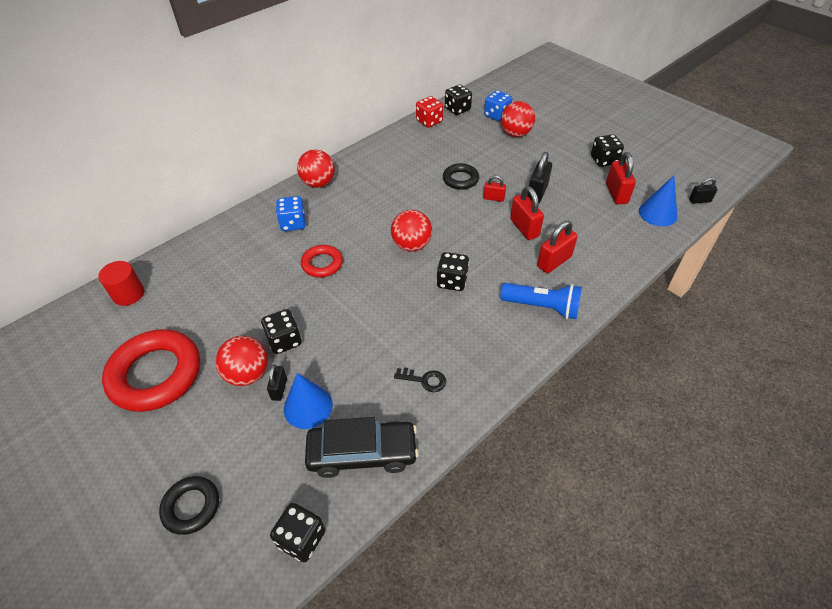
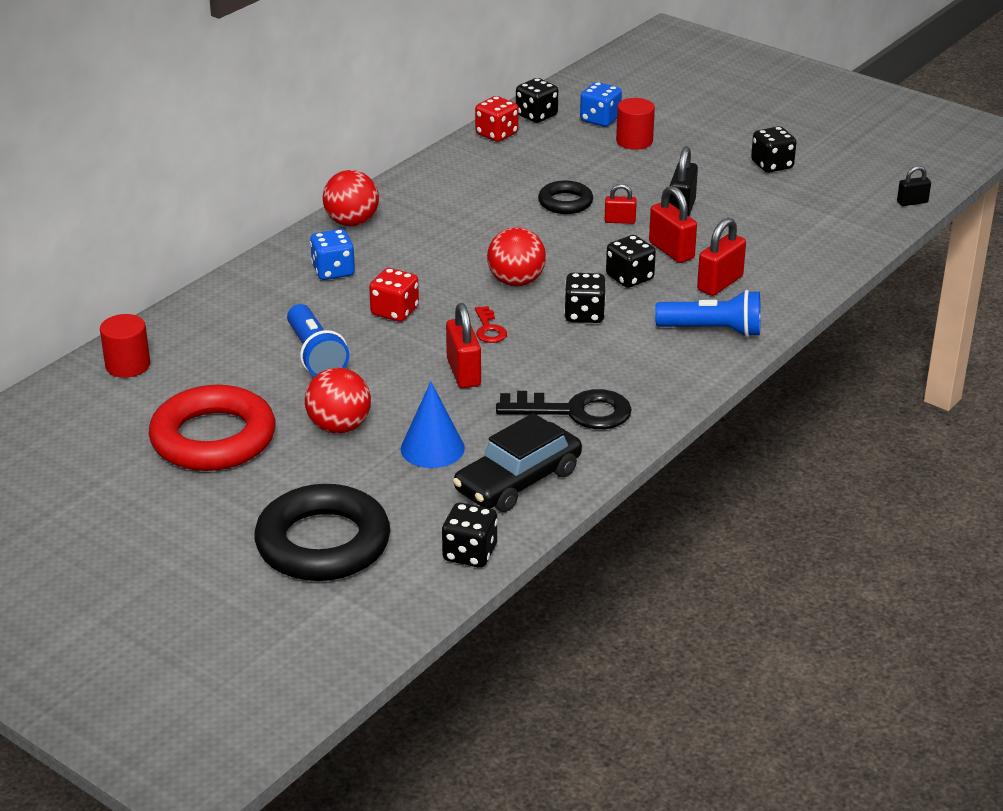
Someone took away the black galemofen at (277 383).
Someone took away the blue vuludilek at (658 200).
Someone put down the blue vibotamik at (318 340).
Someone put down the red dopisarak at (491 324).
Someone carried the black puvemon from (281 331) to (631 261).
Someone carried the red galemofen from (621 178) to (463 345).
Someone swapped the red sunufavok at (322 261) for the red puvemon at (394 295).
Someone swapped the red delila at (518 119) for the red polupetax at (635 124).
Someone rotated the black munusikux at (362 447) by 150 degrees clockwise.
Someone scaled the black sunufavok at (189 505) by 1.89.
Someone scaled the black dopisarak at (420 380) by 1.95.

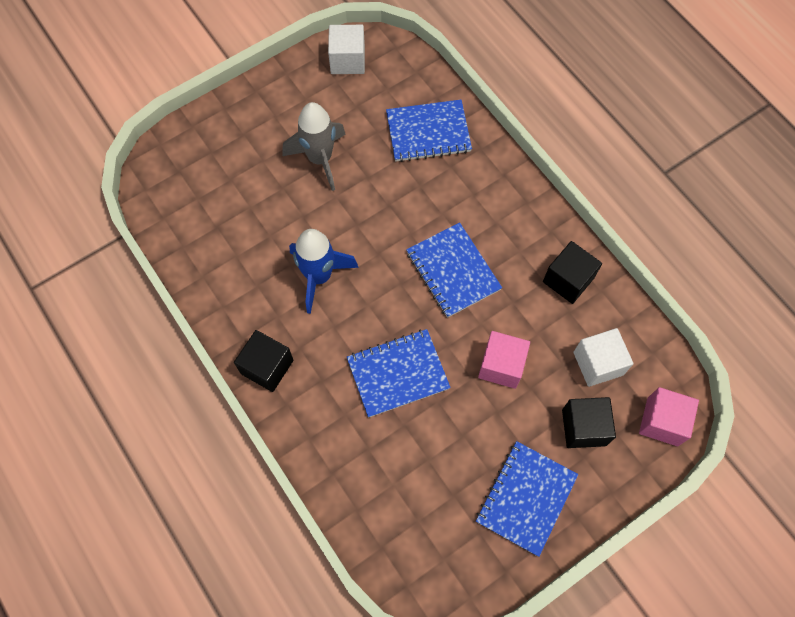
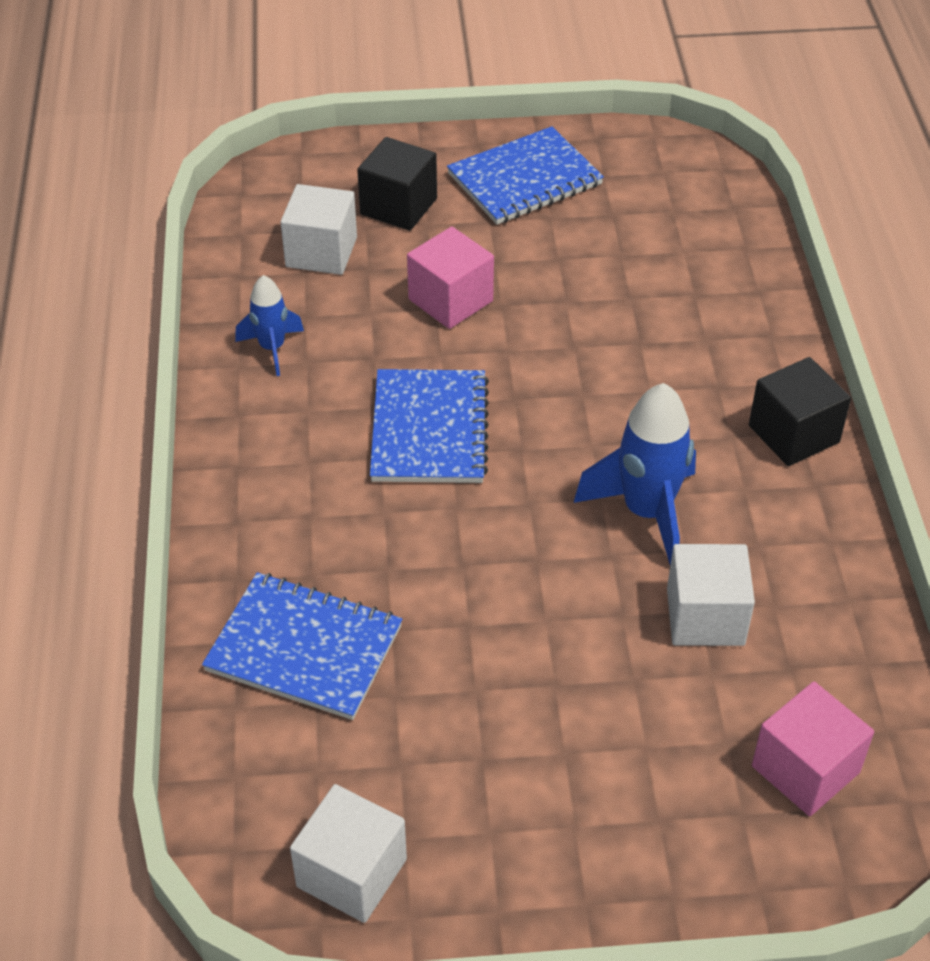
Someone took away the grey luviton at (314 146).
Someone took away the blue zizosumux at (399 373).
Someone put down the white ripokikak at (711 595).
Someone carried the pink ripokikak from (669 416) to (813 749).
Someone swapped the black ripokikak at (572 272) for the blue luviton at (269 325).

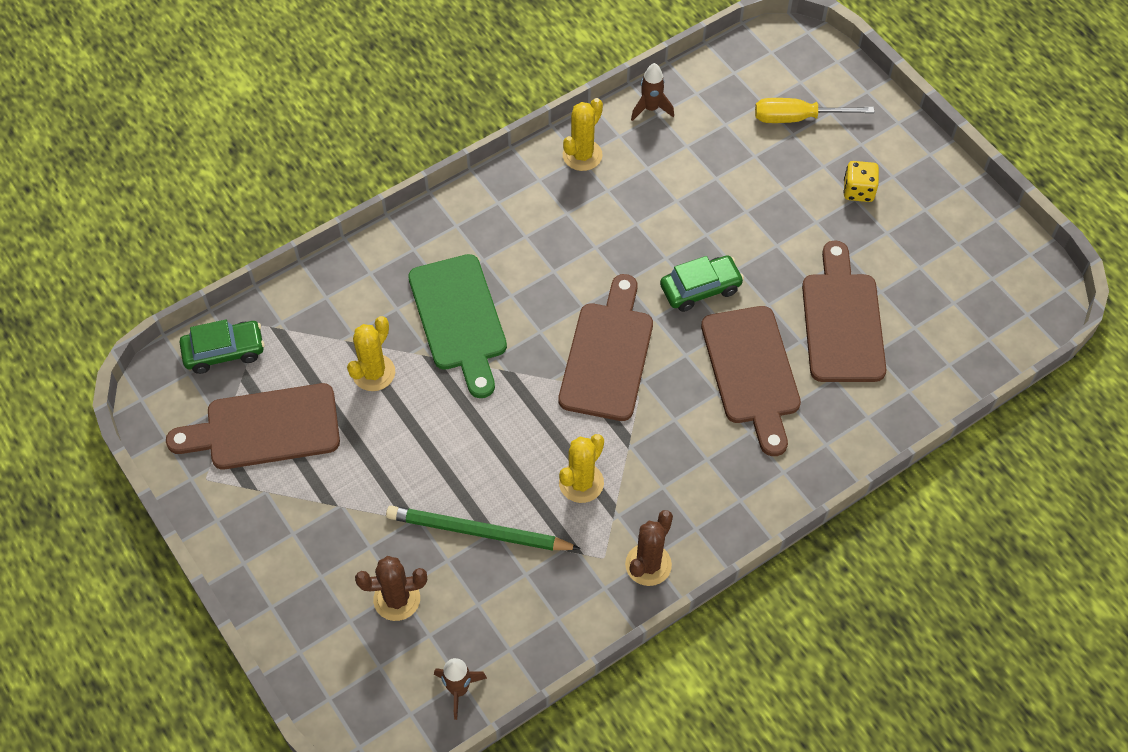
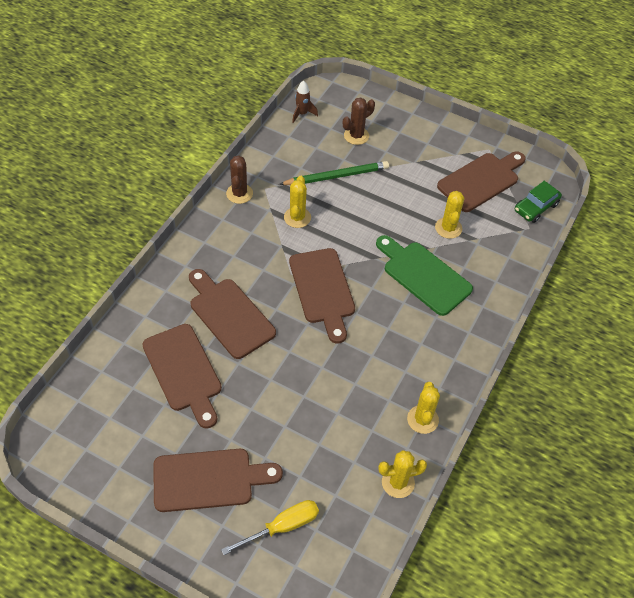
Someone took away the green munusikux at (702 284).
Someone swapped the brown luviton at (652 92) for the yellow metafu at (402 474).
Someone swapped the yellow puvemon at (861 181) for the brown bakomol at (218 480).

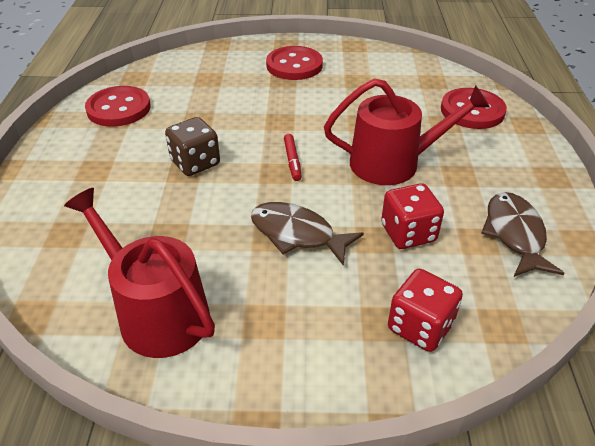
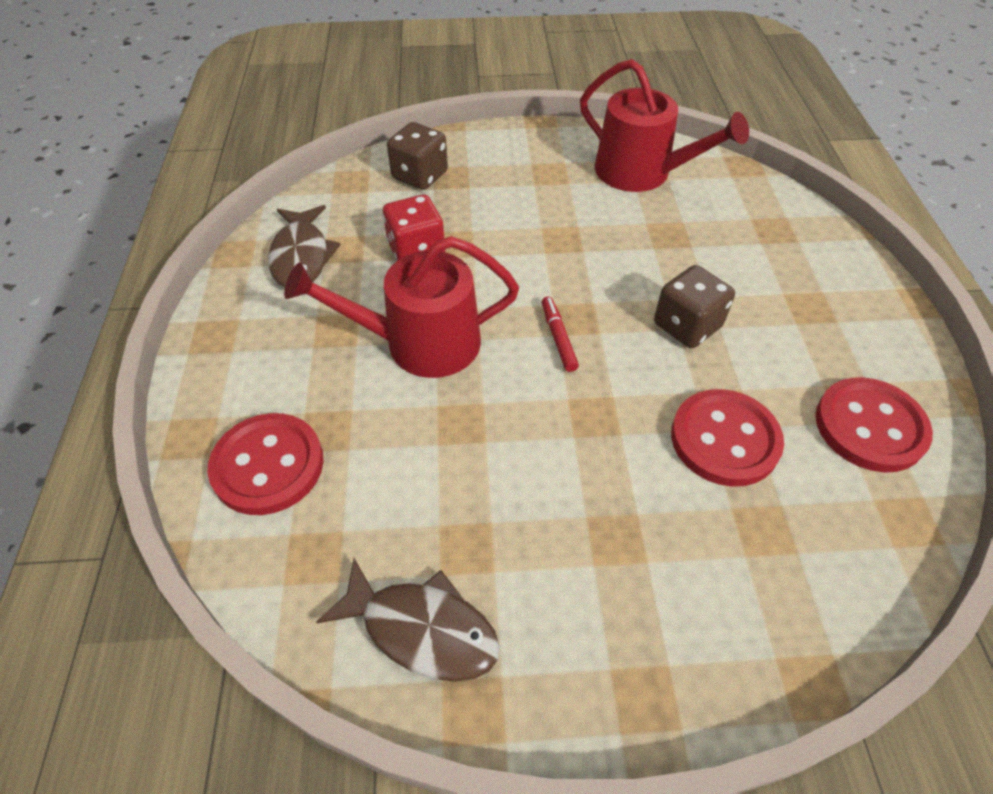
Someone carried the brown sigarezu from (307 234) to (408 620).
Someone carried the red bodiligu from (294 63) to (727 438).
Someone repainted the red puvemon at (425 310), which became the brown puvemon at (417 156).

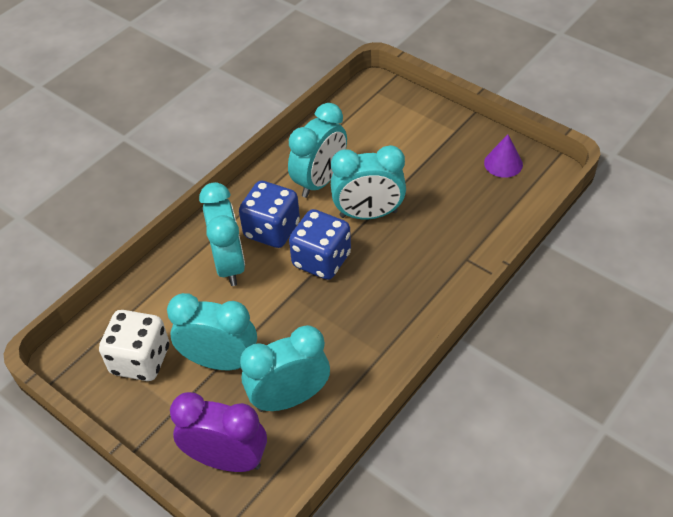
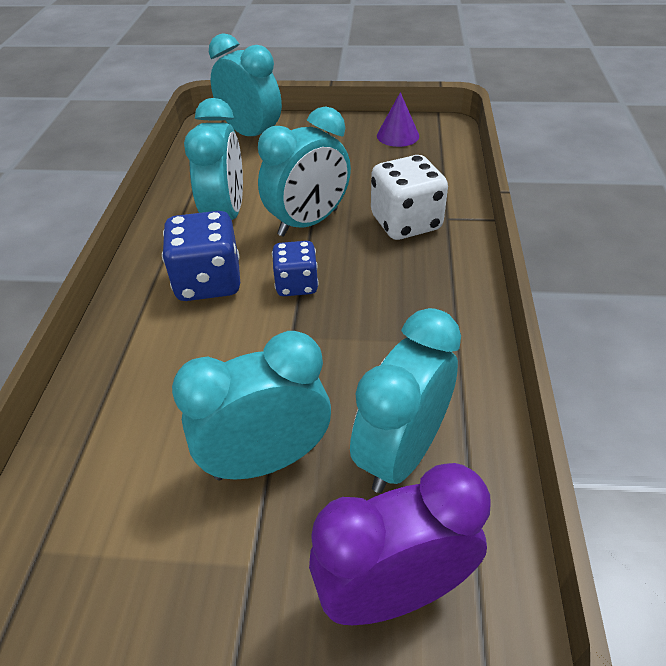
Someone carried the white puvemon from (134 345) to (409 197).
Someone carried the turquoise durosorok from (222 234) to (245 84).
Someone scaled the blue puvemon at (320 244) by 0.63.

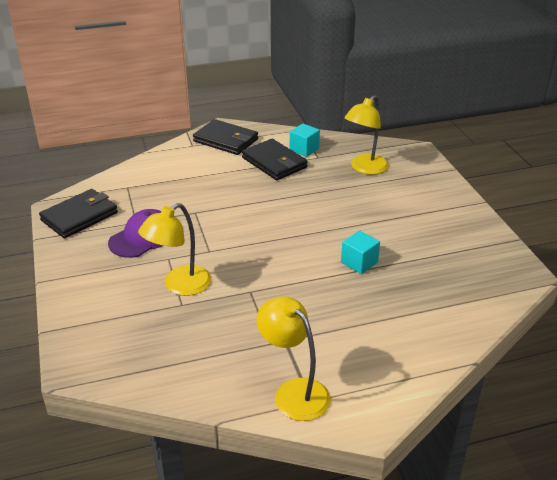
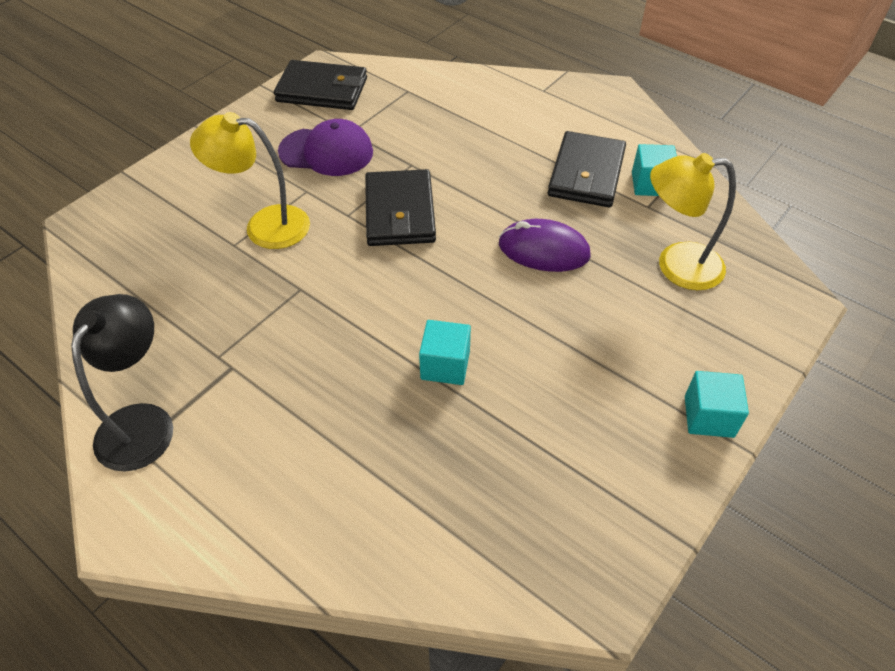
Someone put down the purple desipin at (545 245).
Someone put down the turquoise ripokikak at (717 404).
Someone carried the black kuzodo from (225 137) to (400 207).
Someone repainted the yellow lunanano at (293 359), which became the black lunanano at (122 383).

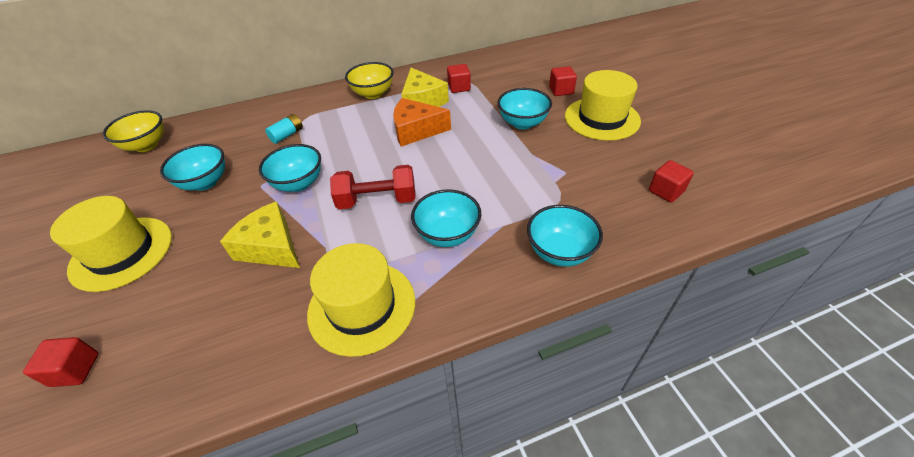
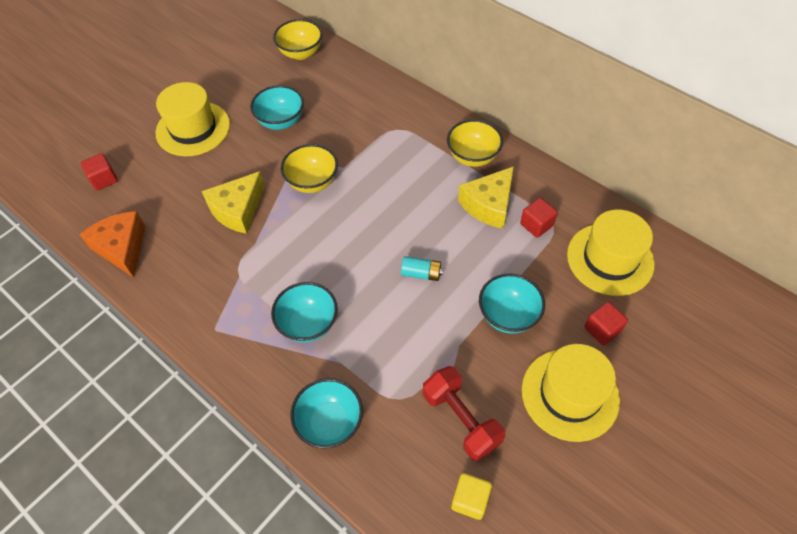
Someone carried the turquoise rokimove from (284 129) to (422 268).
Someone carried the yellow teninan from (361 300) to (611 253).
Someone carried the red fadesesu from (373 187) to (464 413).
Someone carried the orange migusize from (422 122) to (112 244).
Someone repainted the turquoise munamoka at (290 168), which became the yellow munamoka at (309 168).
Someone repainted the red ripokikak at (671 181), which became the yellow ripokikak at (471 496).
Someone rotated the yellow migusize at (260 234) by 150 degrees counterclockwise.

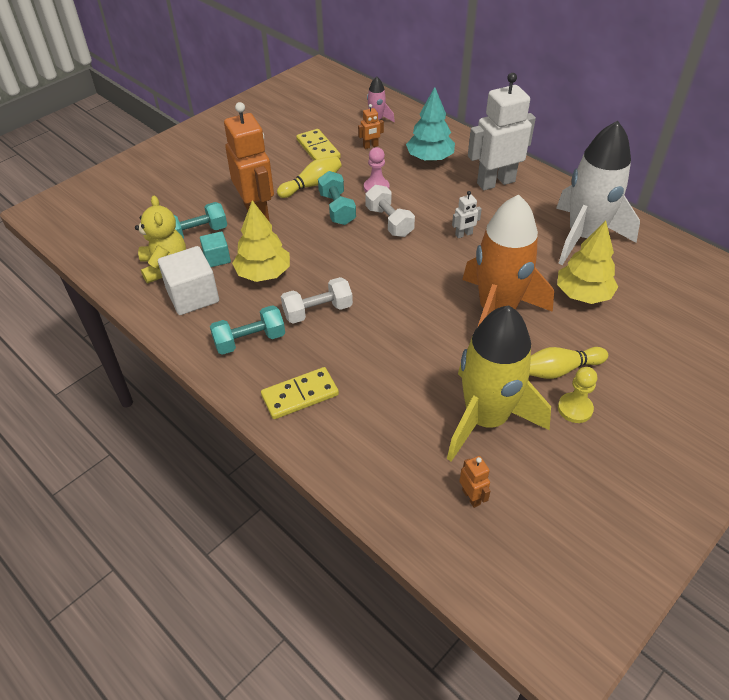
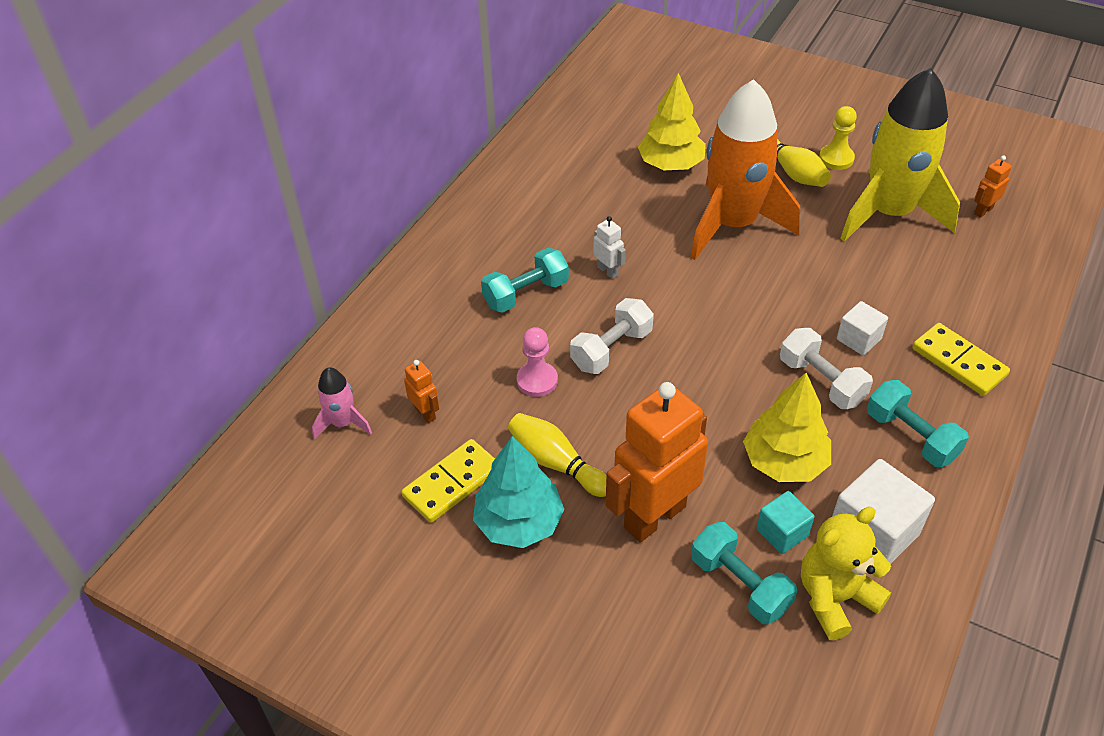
Someone took away the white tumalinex at (502 131).
Someone took away the white luviton at (598 193).
Someone put down the white ripokikak at (862 328).
Someone carried the turquoise fadesesu from (337 198) to (525 280).
Someone carried the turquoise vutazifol from (430 124) to (519 492).

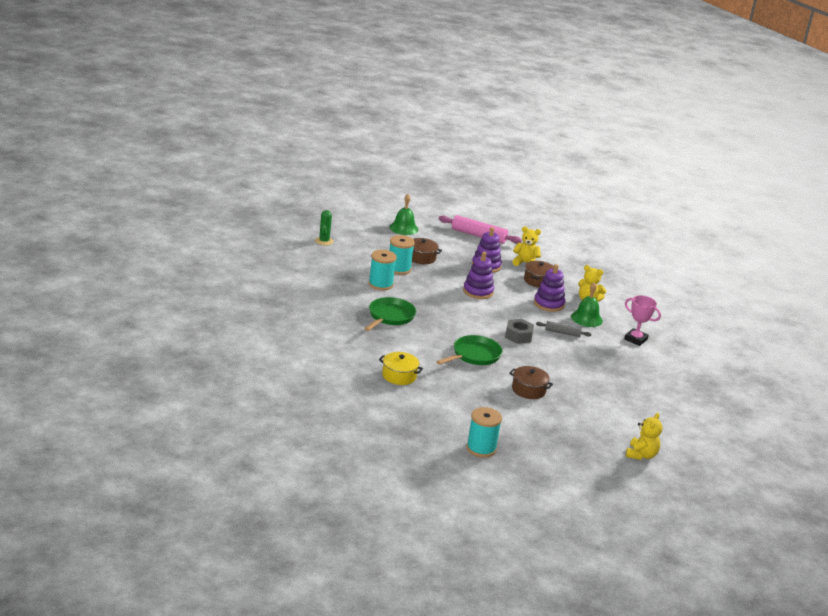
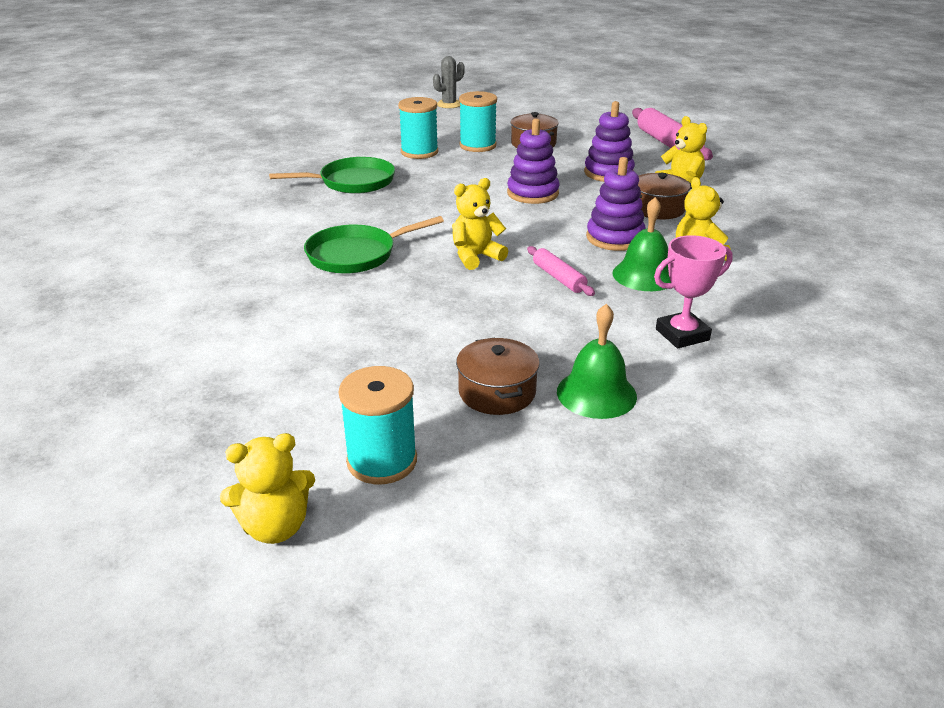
Someone took away the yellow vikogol at (401 368).
Someone carried the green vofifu from (404 214) to (597 361).
Someone carried the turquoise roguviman from (484 432) to (378 425).
Someone carried the brown vikogol from (531 382) to (498 376).
Someone swapped the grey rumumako at (519 331) for the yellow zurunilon at (480 224).
Someone repainted the green metafu at (324 228), which became the grey metafu at (449 82).
Someone repainted the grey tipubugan at (563 329), which became the pink tipubugan at (561 271).
Someone rotated the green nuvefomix at (469 350) by 150 degrees clockwise.
Someone rotated the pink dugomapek at (642 320) by 75 degrees clockwise.

